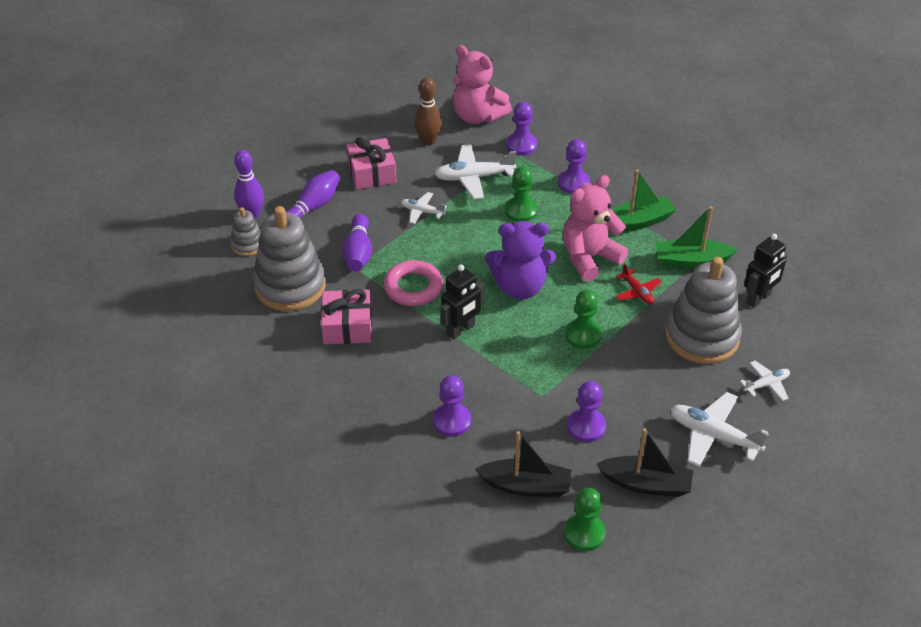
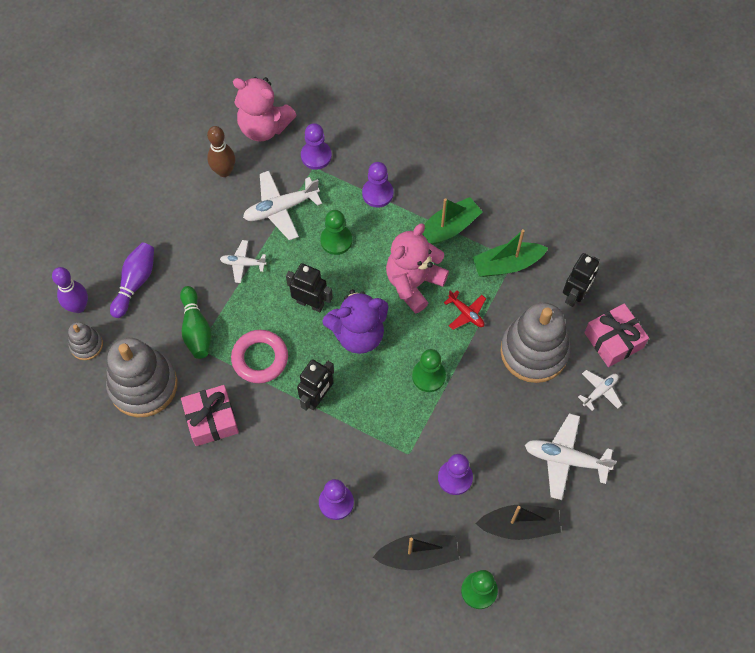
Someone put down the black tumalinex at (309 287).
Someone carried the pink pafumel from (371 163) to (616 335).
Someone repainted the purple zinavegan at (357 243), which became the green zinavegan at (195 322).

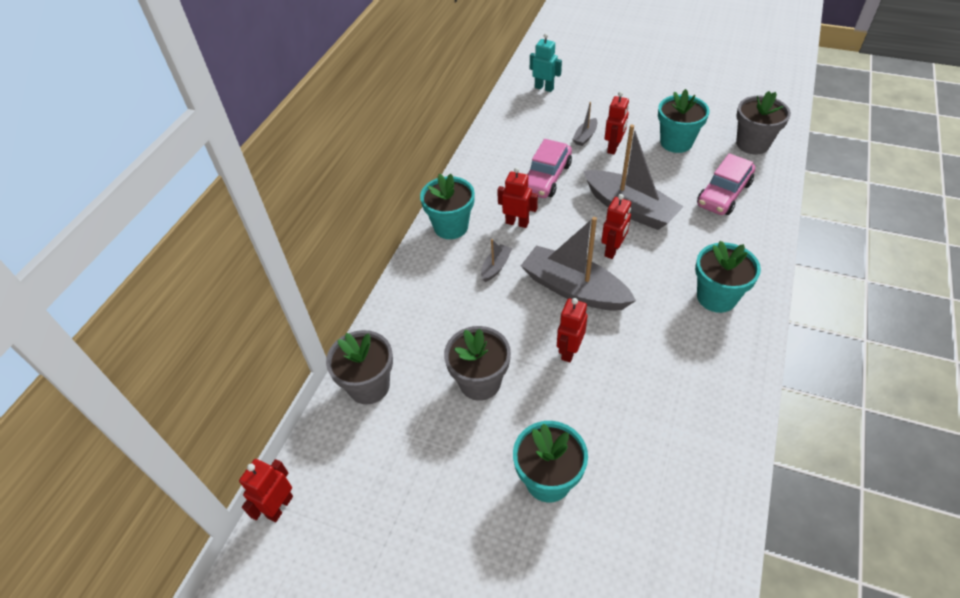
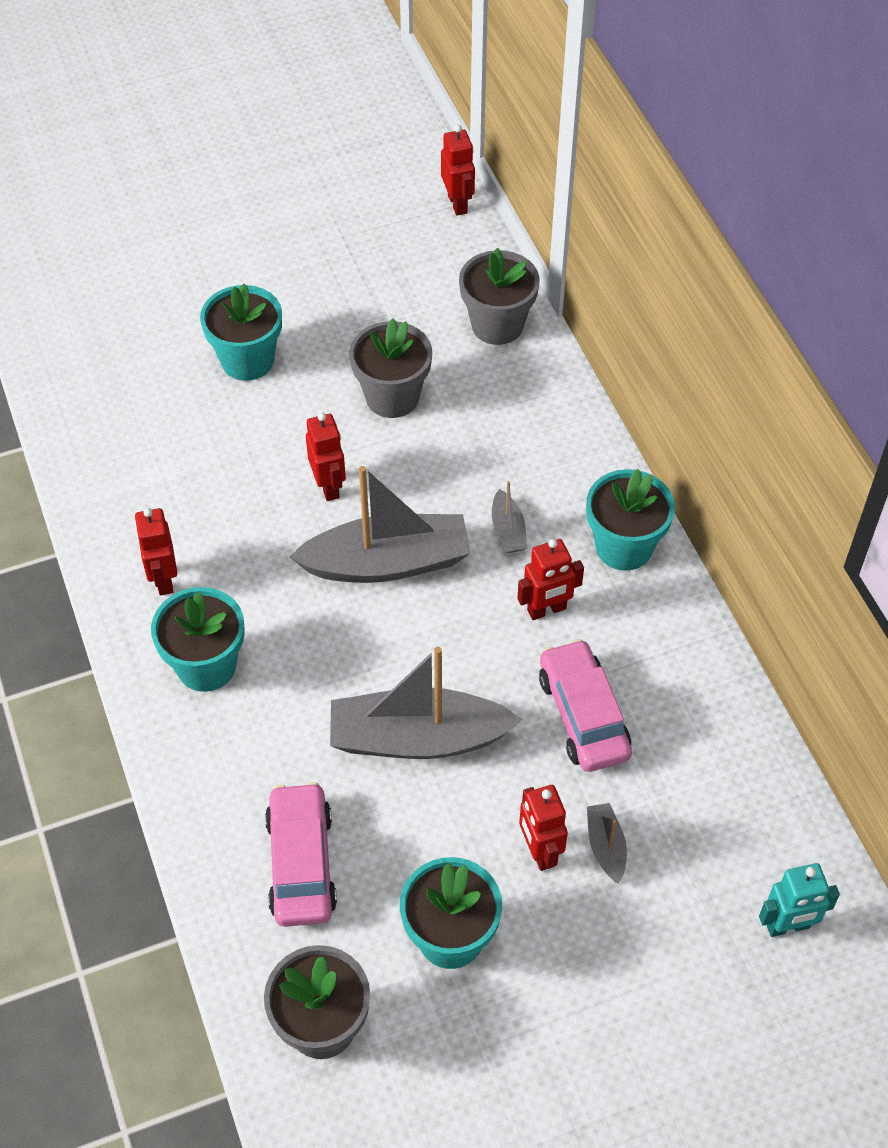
Someone carried the red tumalinex from (616 226) to (156 551).

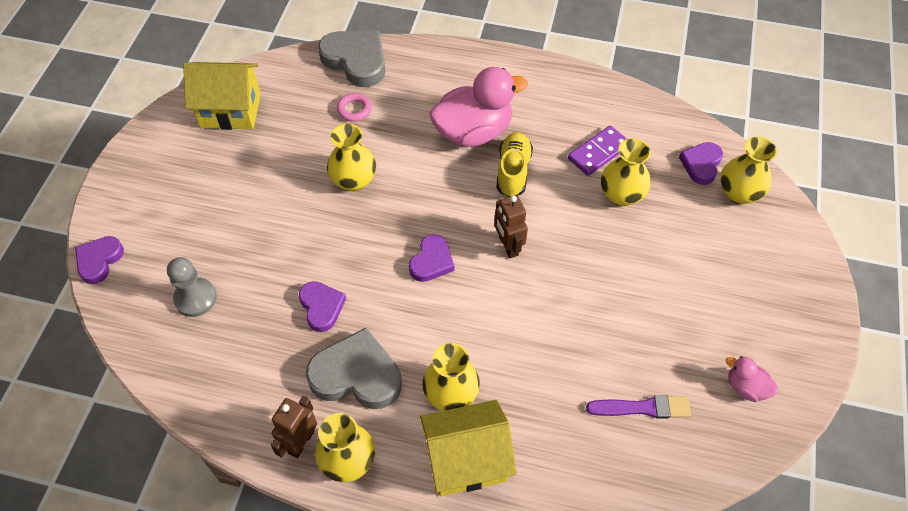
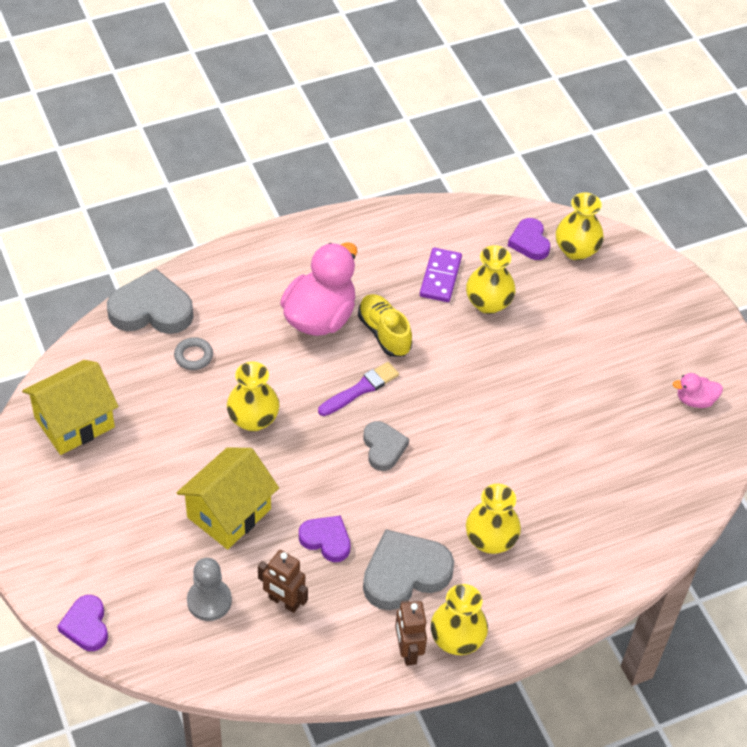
Someone carried the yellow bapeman from (468 448) to (227 498).
Someone carried the brown tumalinex from (511 226) to (283 581).
Someone carried the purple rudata from (638 407) to (358 389).
Someone repainted the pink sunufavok at (354 107), which became the grey sunufavok at (193 353).
Someone repainted the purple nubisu at (431 258), which became the grey nubisu at (386 446).

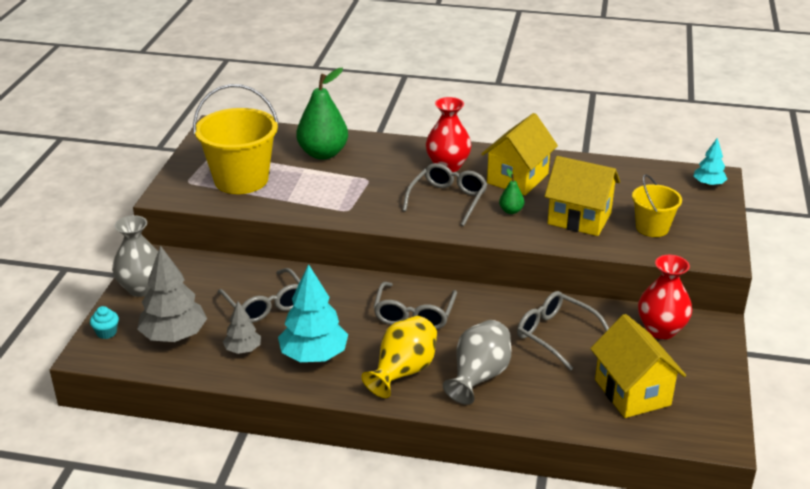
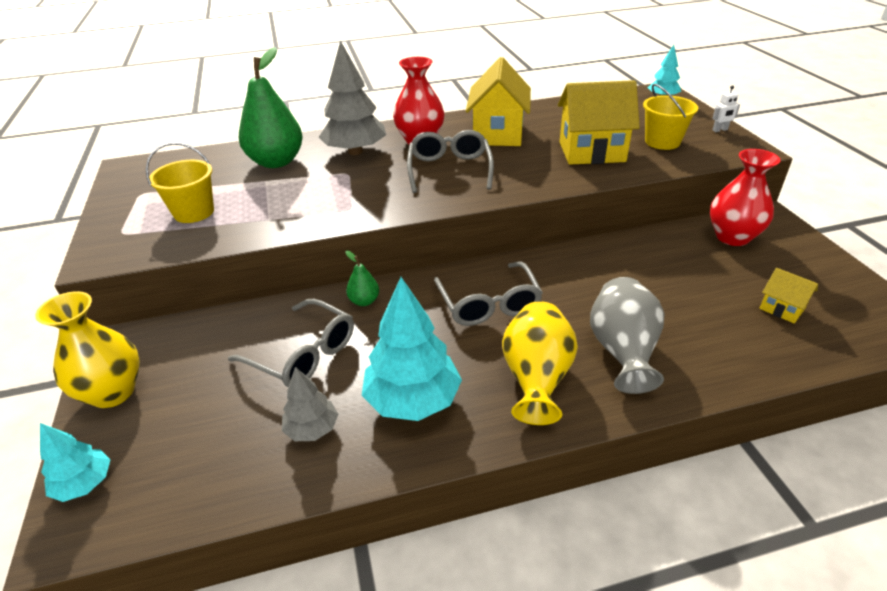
Someone took away the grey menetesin at (563 331).
Someone put down the white tumalinex at (726 108).
Someone carried the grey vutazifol from (172 293) to (352 97).
Someone carried the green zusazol from (511 191) to (362 278).
Someone swapped the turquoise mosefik at (104 322) for the turquoise vutazifol at (75 462).
Someone repainted the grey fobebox at (135 256), which became the yellow fobebox at (87 349).
Someone scaled the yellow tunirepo at (236 139) by 0.57.
Someone scaled the yellow bapeman at (638 366) by 0.48.

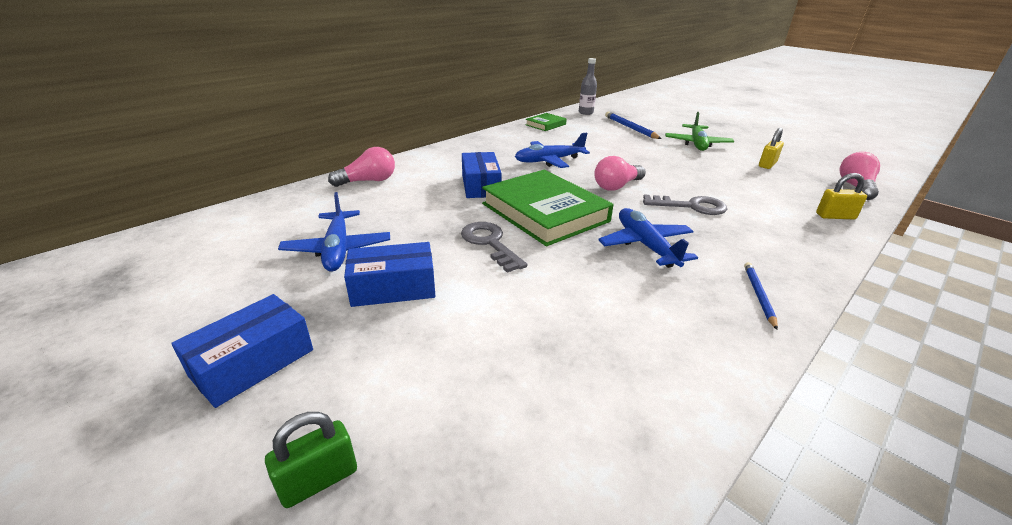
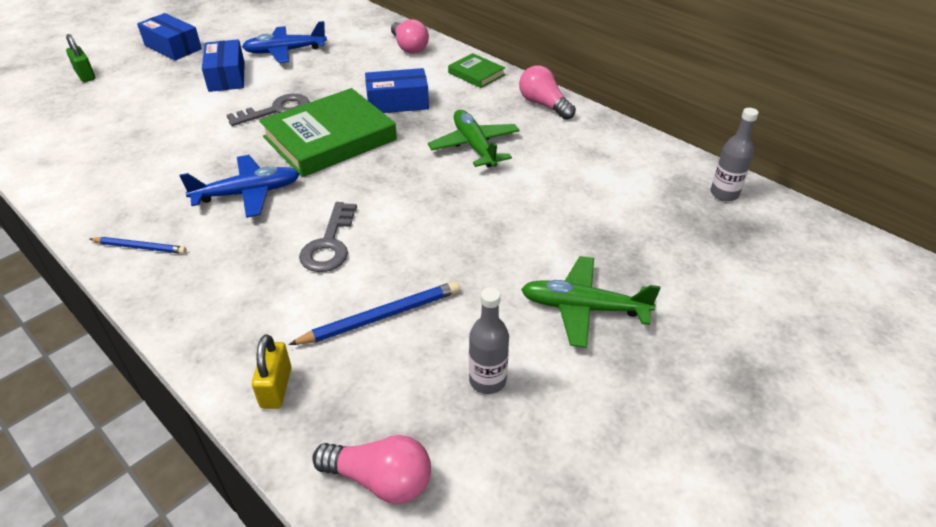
Someone carried the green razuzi from (546 122) to (476 70).
Someone carried the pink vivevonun from (620 173) to (547 92).
Someone carried the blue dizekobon from (633 125) to (374 313).
Someone swapped the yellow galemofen at (771 148) for the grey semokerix at (489 340).
Someone repainted the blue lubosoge at (552 150), which became the green lubosoge at (474 138).

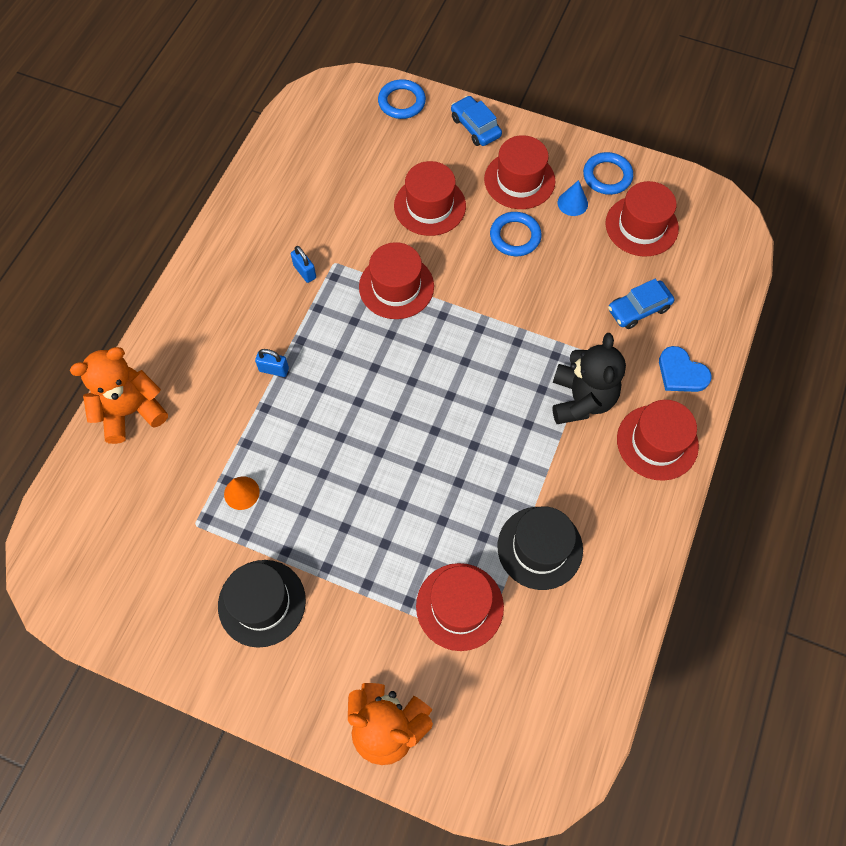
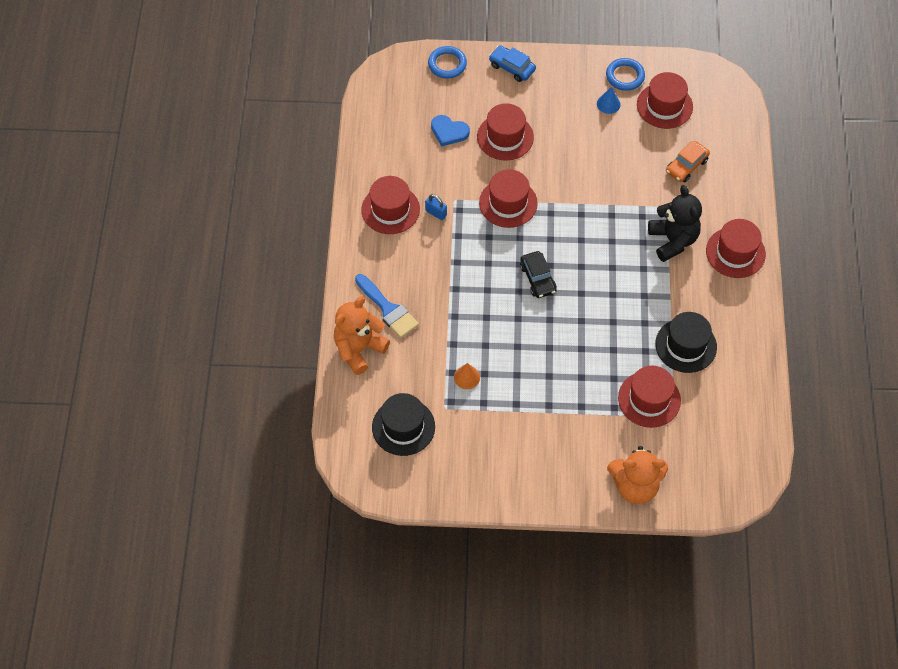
Someone took away the blue galemofen at (272 363).
Someone took away the blue sunufavok at (516 234).
Someone put down the blue rudata at (387 306).
Someone put down the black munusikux at (538 274).
Someone carried the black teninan from (262 604) to (403 424).
Someone carried the red teninan from (520 172) to (390 205).
Someone carried the blue nubisu from (685 369) to (450 131).
Someone repainted the blue munusikux at (641 304), which became the orange munusikux at (688 161).

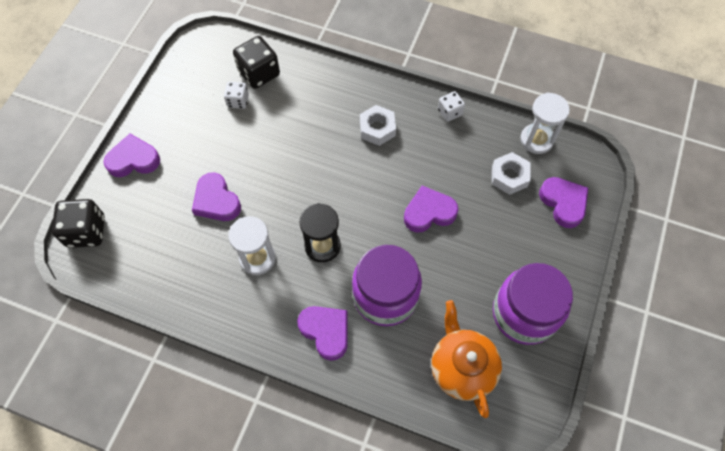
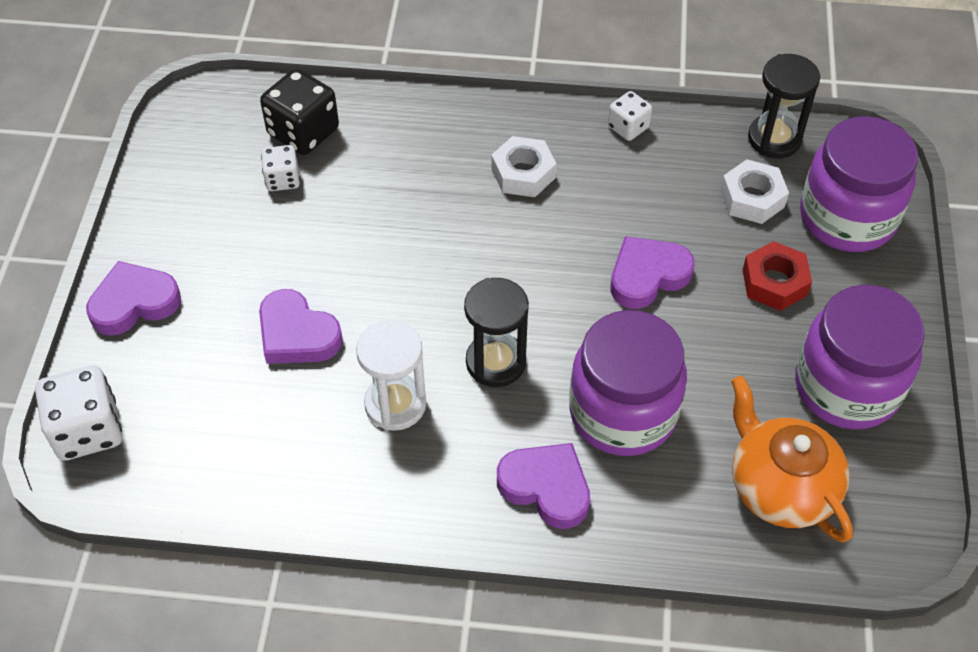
Someone put down the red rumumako at (777 276).
Someone swapped the purple nubisu at (563 202) for the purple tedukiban at (859 184).
Someone repainted the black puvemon at (78 223), which became the white puvemon at (78 413).
Someone repainted the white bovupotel at (545 123), which became the black bovupotel at (784 106).

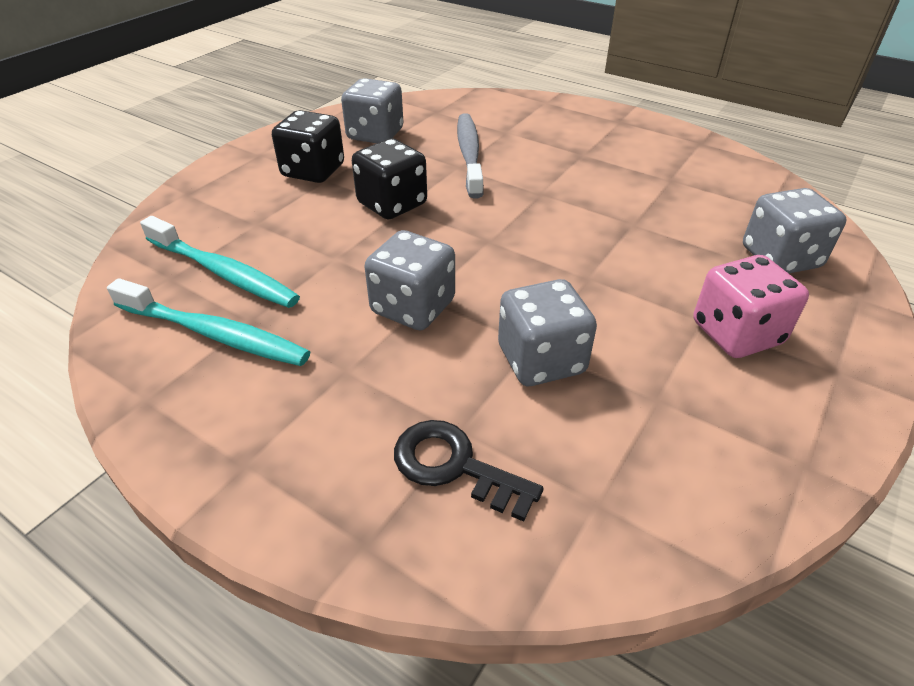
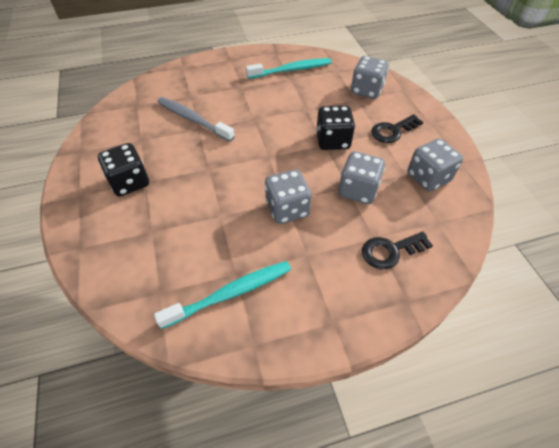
Someone carried the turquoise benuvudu from (220 262) to (289 68).
Someone carried the grey puvemon from (372 110) to (435 165).
Someone carried the black puvemon from (389 179) to (335 128).
Someone swapped the pink puvemon at (751 306) for the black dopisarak at (397 128).

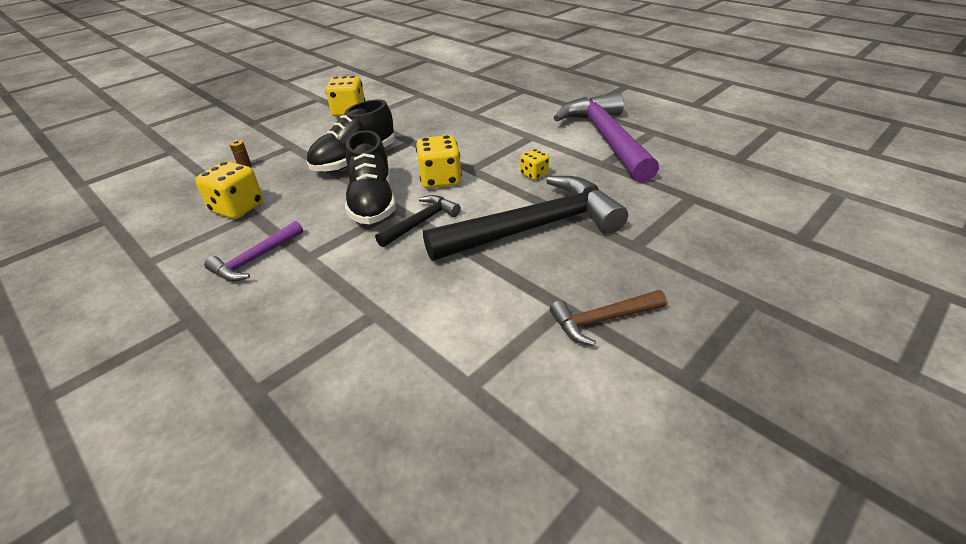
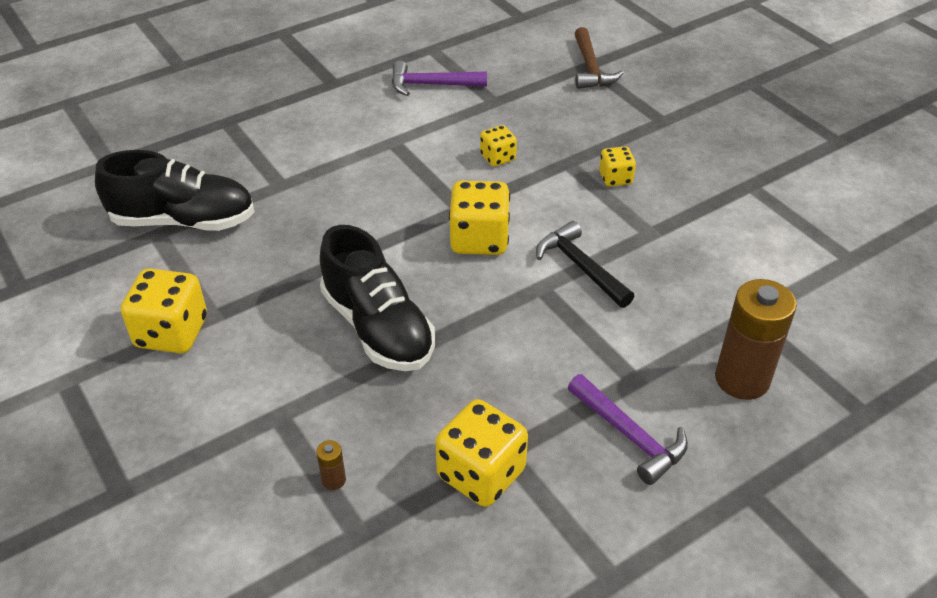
Someone put down the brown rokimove at (756 339).
Someone carried the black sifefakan from (370 177) to (174 190).
Someone carried the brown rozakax from (608 318) to (599 58).
Someone swapped the black rozakax at (525 218) for the yellow puvemon at (617 166).
Someone scaled the purple rozakax at (606 137) by 0.48.

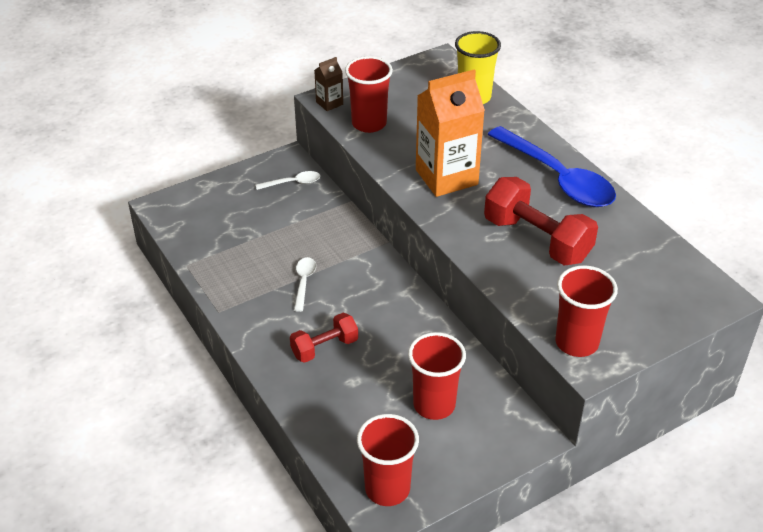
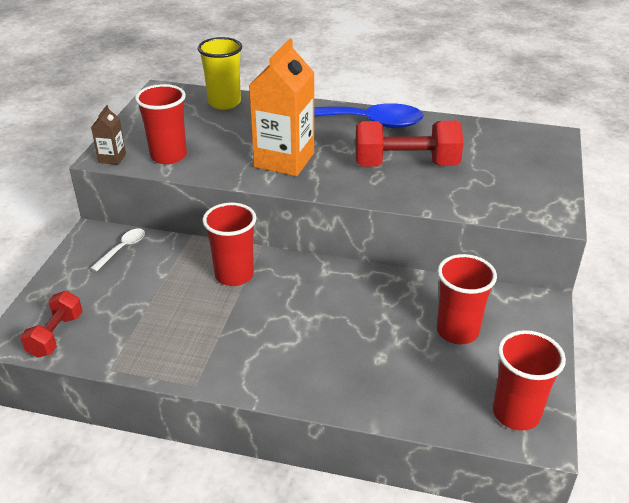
Someone took away the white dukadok at (305 284).
Someone carried the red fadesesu from (324 338) to (51 324).
Someone carried the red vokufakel from (586 311) to (229 244).

